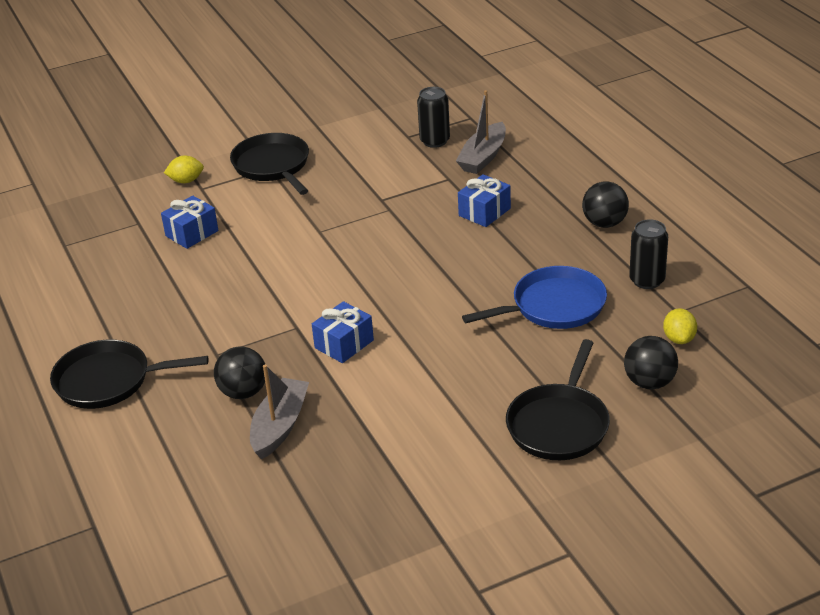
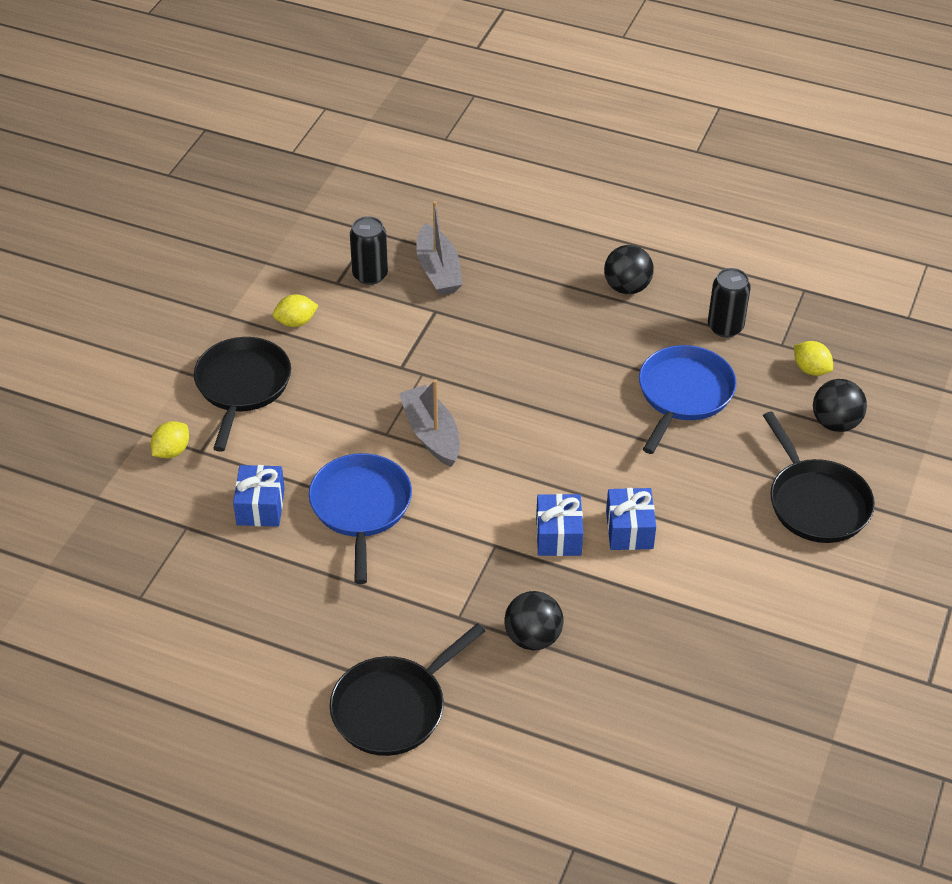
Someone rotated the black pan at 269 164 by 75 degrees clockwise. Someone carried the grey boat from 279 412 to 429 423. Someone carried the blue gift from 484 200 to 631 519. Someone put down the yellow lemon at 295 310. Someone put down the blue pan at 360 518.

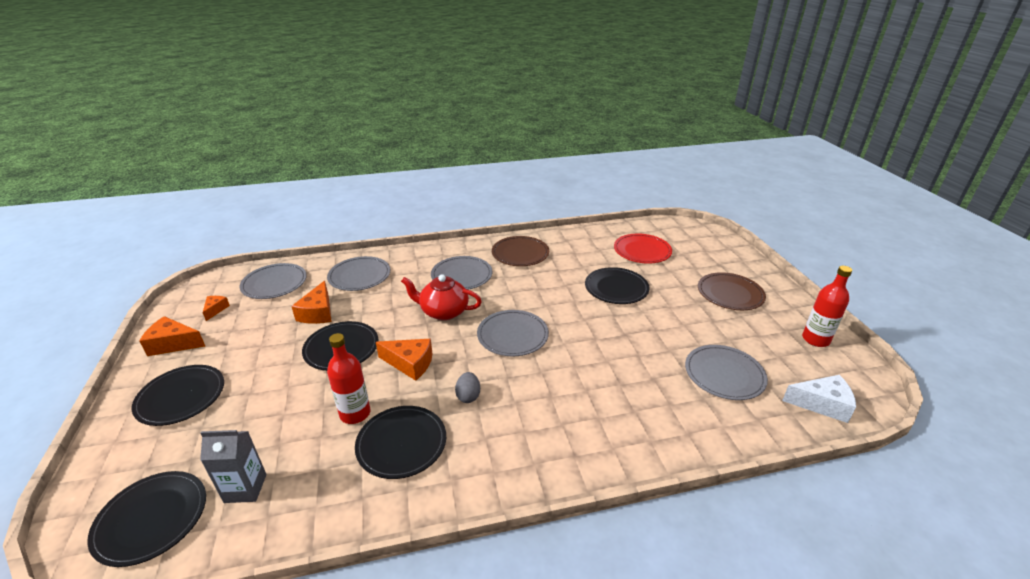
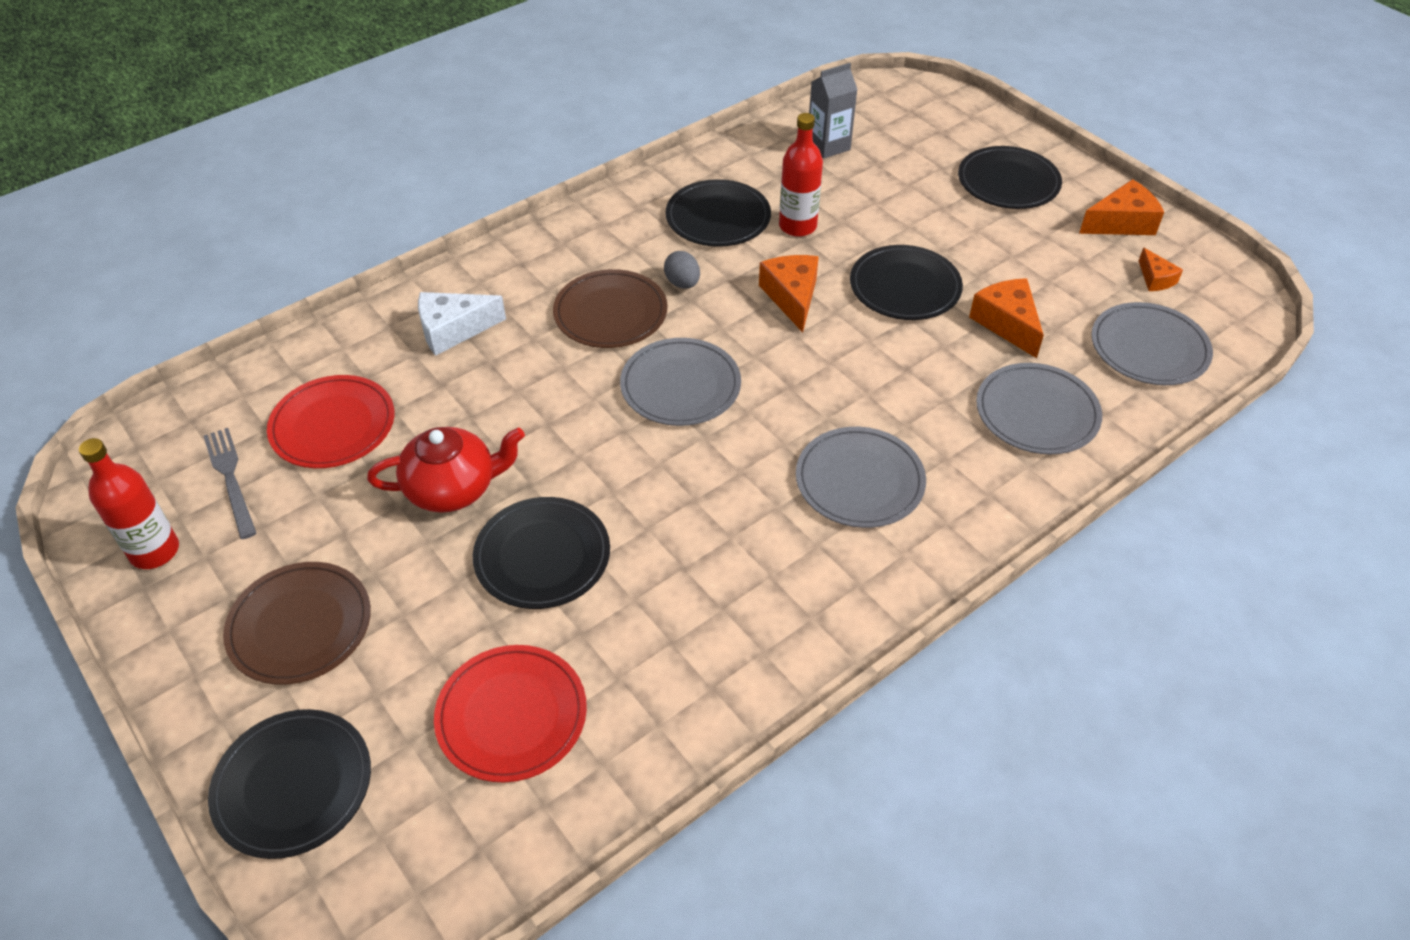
Someone carried the black plate from 146 519 to 289 784. Someone rotated the orange cheese at 404 360 by 90 degrees clockwise. Someone carried the red teapot from 441 297 to 446 470. Someone carried the brown plate from 520 251 to 610 308. Someone repainted the grey plate at 726 372, which became the red plate at 330 421. Someone carried the white cheese from 819 399 to 462 324. Someone put down the grey fork at 230 483.

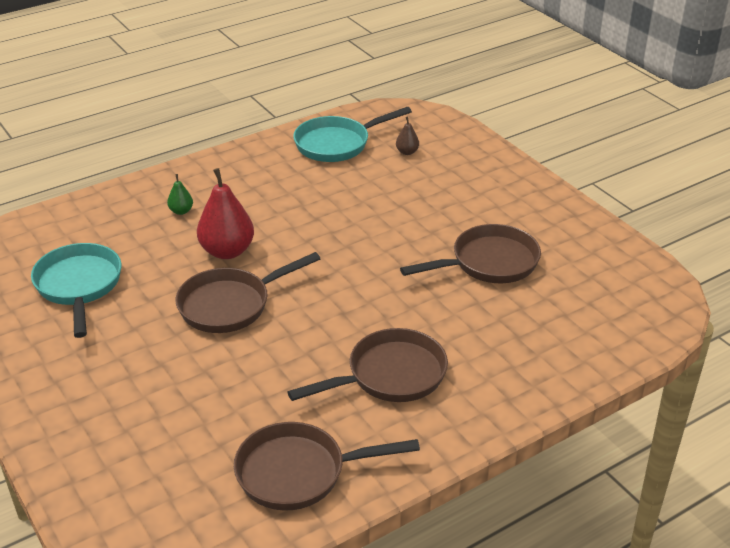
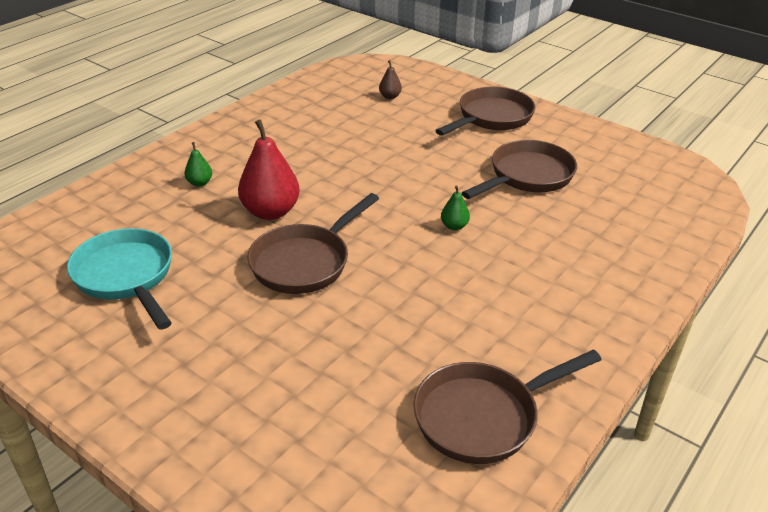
Someone carried the brown pan from 367 365 to 485 111. Someone took away the turquoise pan at 352 134. Someone put down the green pear at 455 208.

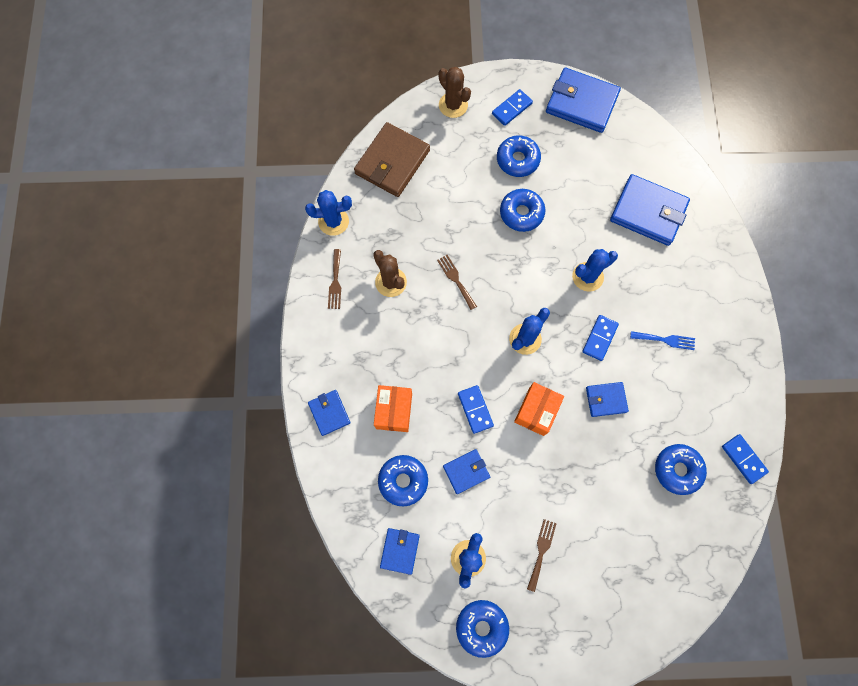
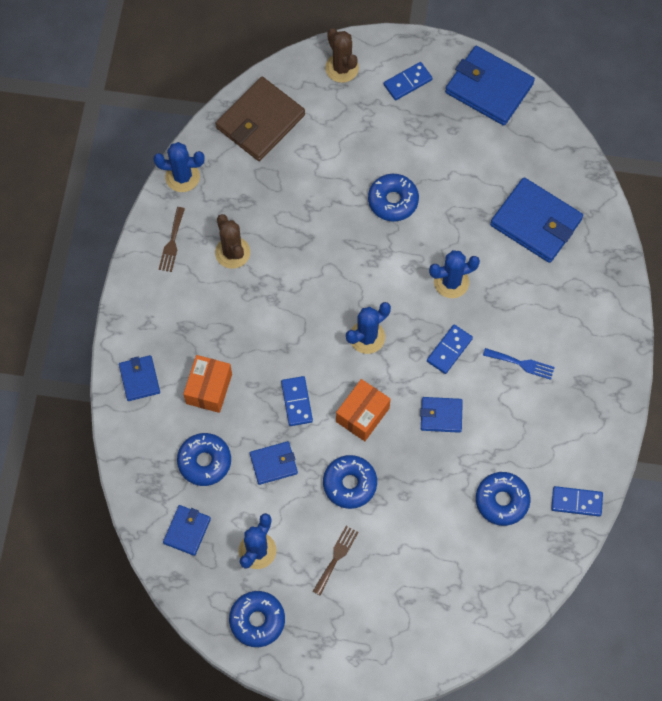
Someone took away the brown fork at 457 282. Someone carried the blue donut from 519 156 to 350 482. Someone rotated the blue domino at 745 459 by 60 degrees counterclockwise.

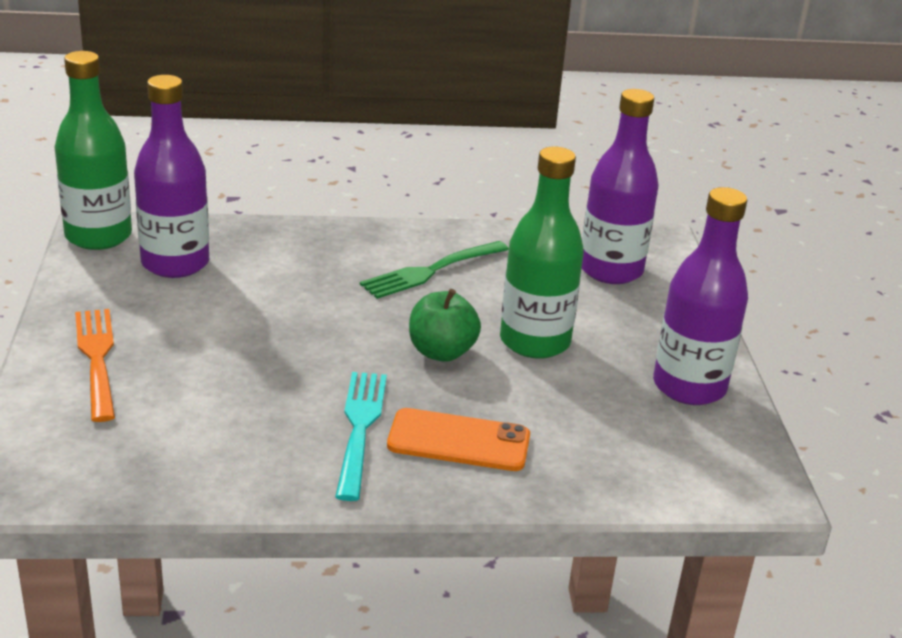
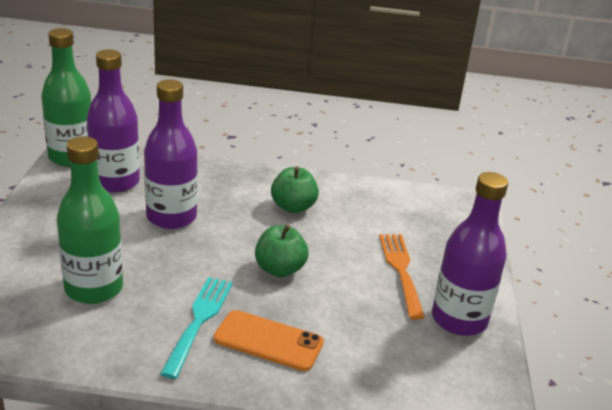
Someone carried the orange fork from 95 365 to 402 276. Someone swapped the green fork at 434 270 for the green apple at 295 189. Someone carried the green bottle from 542 253 to 90 220. Someone carried the purple bottle from 620 186 to 171 154.

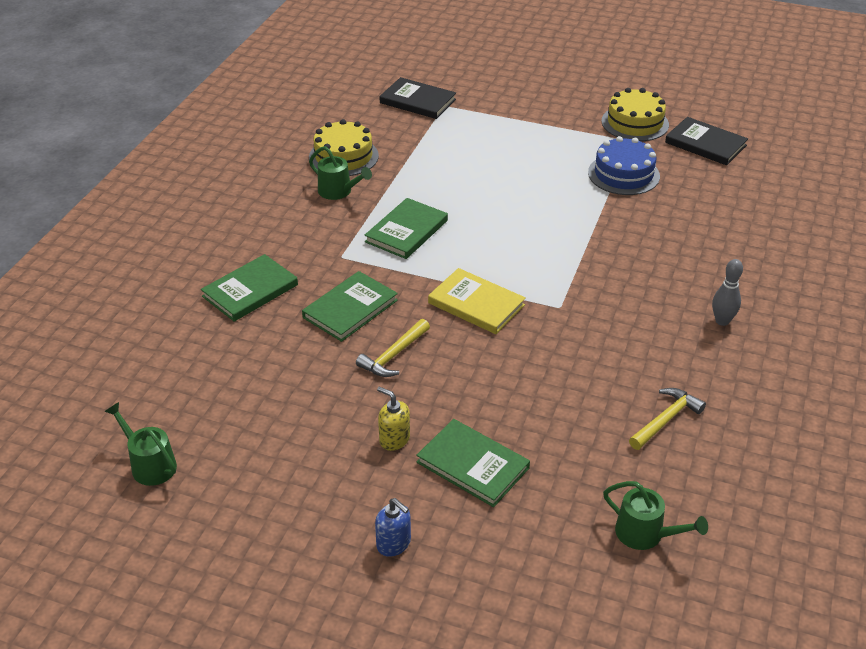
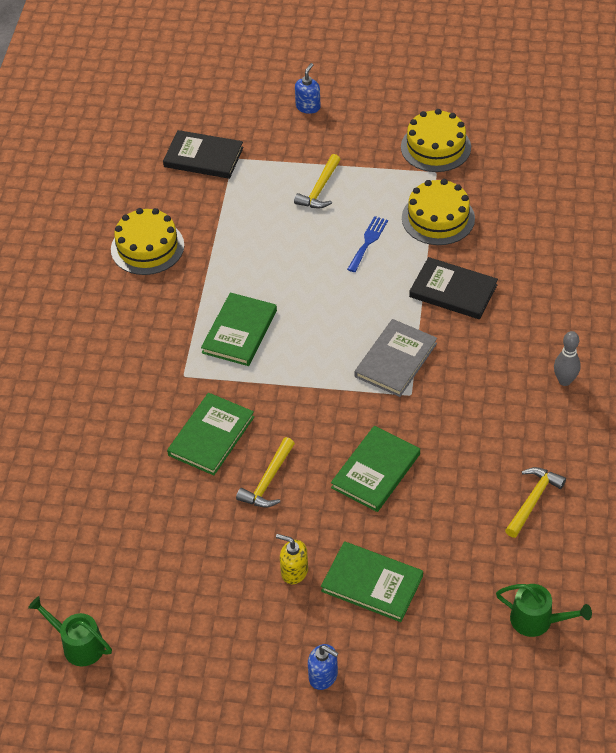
Someone carried the green book from 249 288 to 375 469. Someone took away the green watering can at 340 173. Someone took away the yellow book at 477 301. Someone repainted the blue cake at 624 165, which became the yellow cake at 438 212. Someone carried the black book from 706 141 to 453 288. Someone put down the yellow hammer at 317 181. Someone put down the blue soap dispenser at 308 88. Someone put down the blue fork at 367 244. Someone put down the grey book at 396 358.

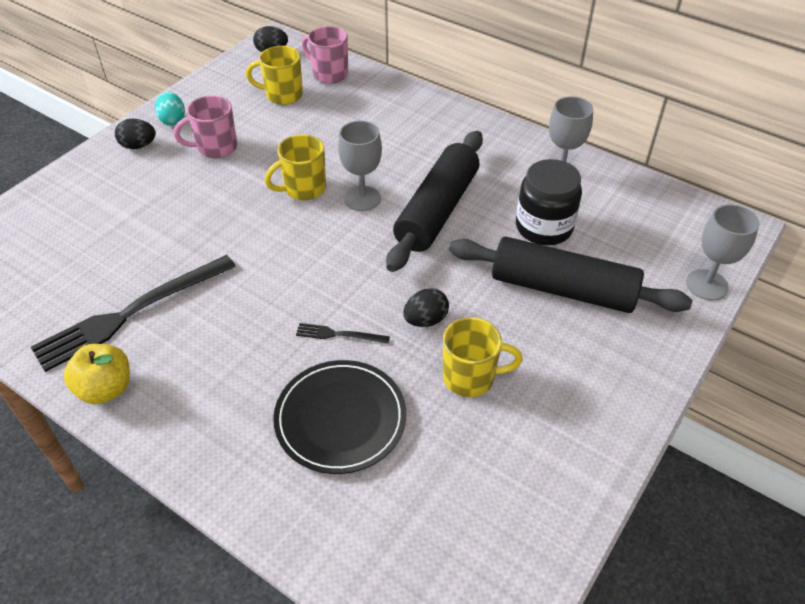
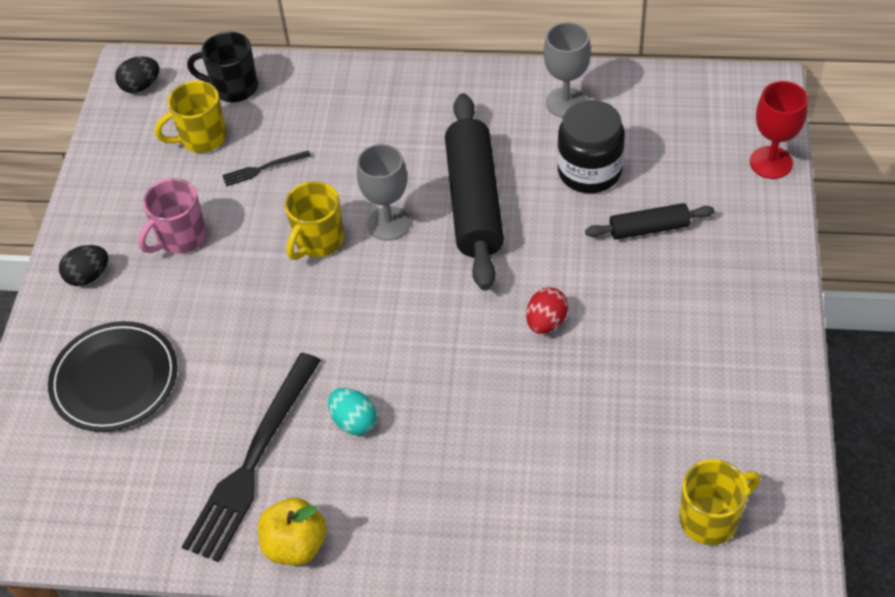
Someone carried the turquoise egg from 170 109 to 352 411. Someone carried the black plate from 339 417 to 113 376. Someone carried the black fork from 343 333 to 266 168. Someone repainted the pink mug at 325 55, which became the black mug at 222 67. Someone repainted the black egg at 426 307, which became the red egg at 547 311. Someone carried the yellow mug from 483 357 to 719 502. Someone scaled the black rolling pin at 570 275 by 0.51. Someone repainted the grey goblet at 722 252, which became the red goblet at 779 130.

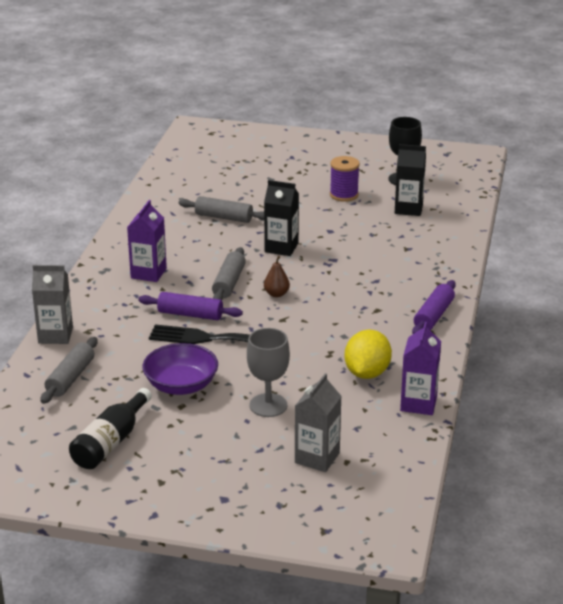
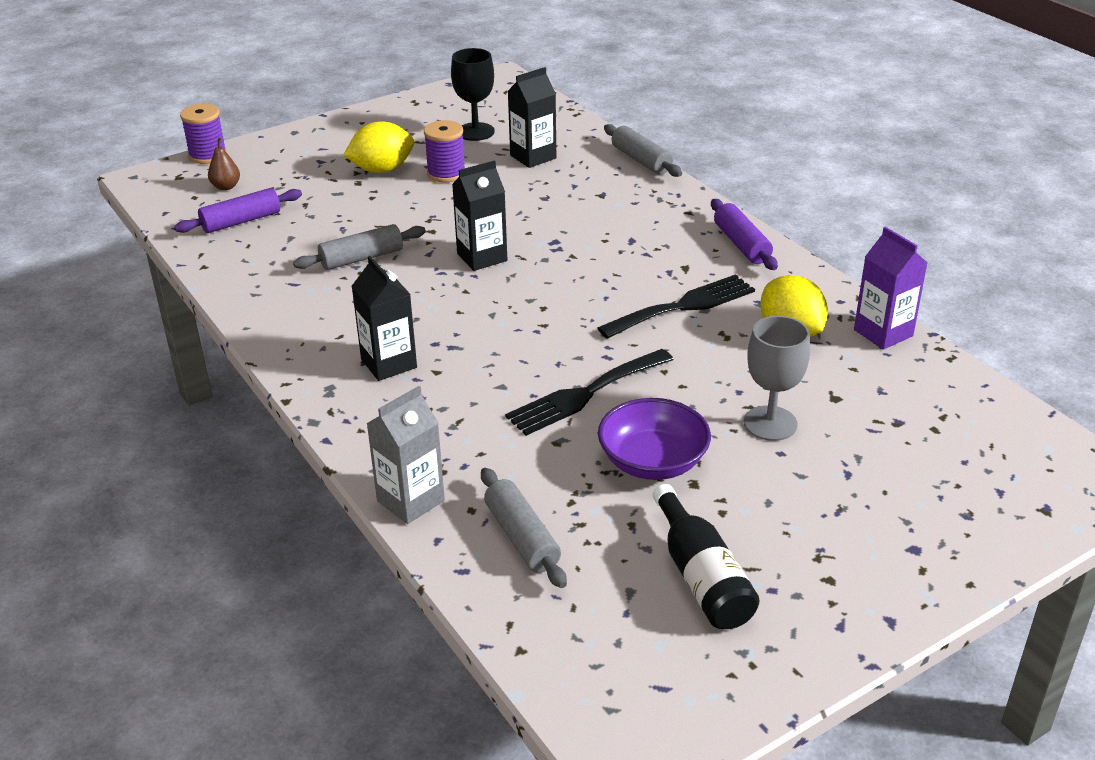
Someone repainted the purple carton at 147 241, which became the black carton at 384 318. Someone carried the purple rolling pin from 190 306 to 238 210. Someone carried the grey rolling pin from 229 273 to 643 150. Someone carried the brown pear from 277 276 to 224 164. Someone took away the grey carton at 318 422. Someone put down the purple spool at 203 134. Someone put down the yellow lemon at 378 147. Someone put down the black fork at 676 306.

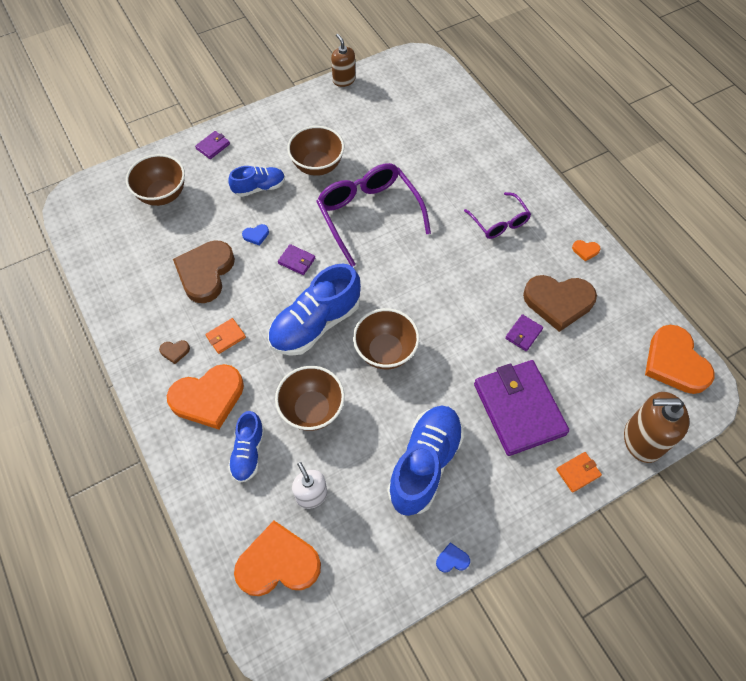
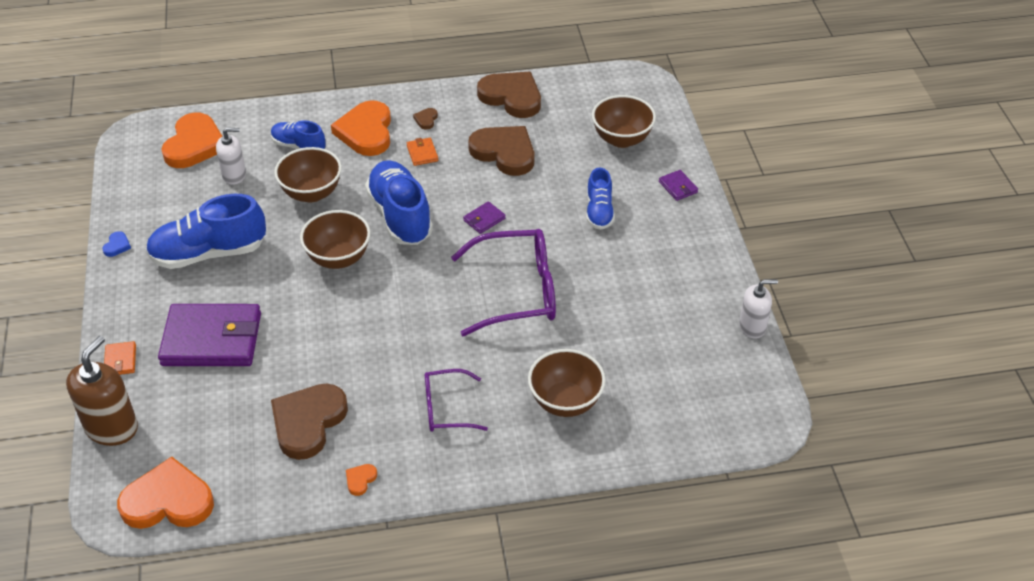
Someone took away the blue heart at 255 235. Someone carried the brown bowl from 315 151 to 567 383. Someone repainted the brown soap dispenser at 343 60, which became the white soap dispenser at 758 309. Someone rotated the blue shoe at 425 461 by 120 degrees clockwise. Someone took away the purple wallet at 524 332. Someone put down the brown heart at 509 95.

